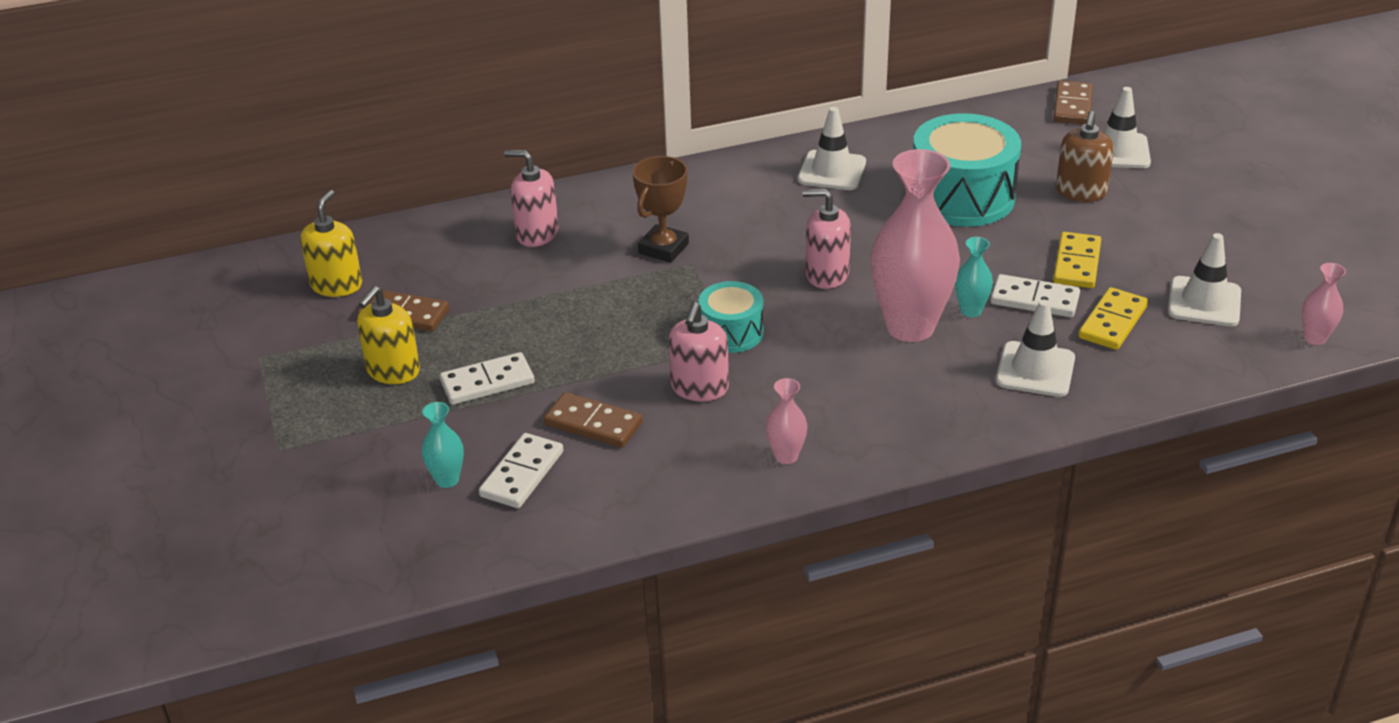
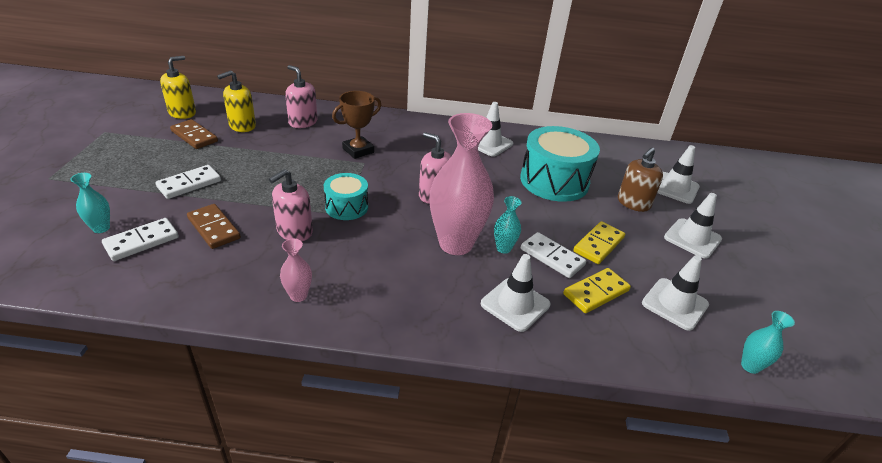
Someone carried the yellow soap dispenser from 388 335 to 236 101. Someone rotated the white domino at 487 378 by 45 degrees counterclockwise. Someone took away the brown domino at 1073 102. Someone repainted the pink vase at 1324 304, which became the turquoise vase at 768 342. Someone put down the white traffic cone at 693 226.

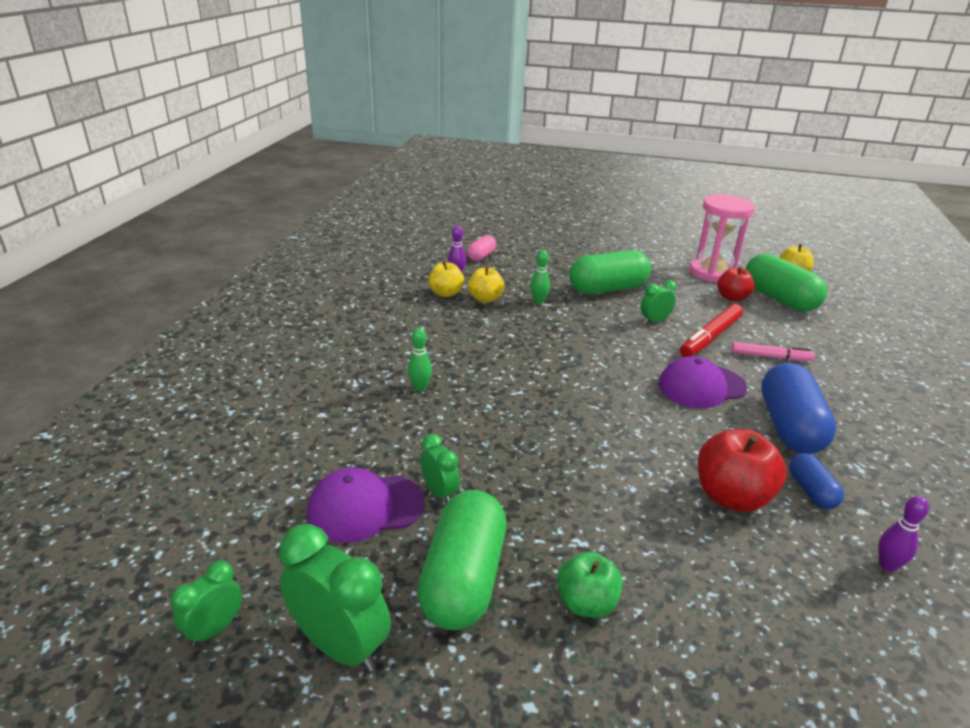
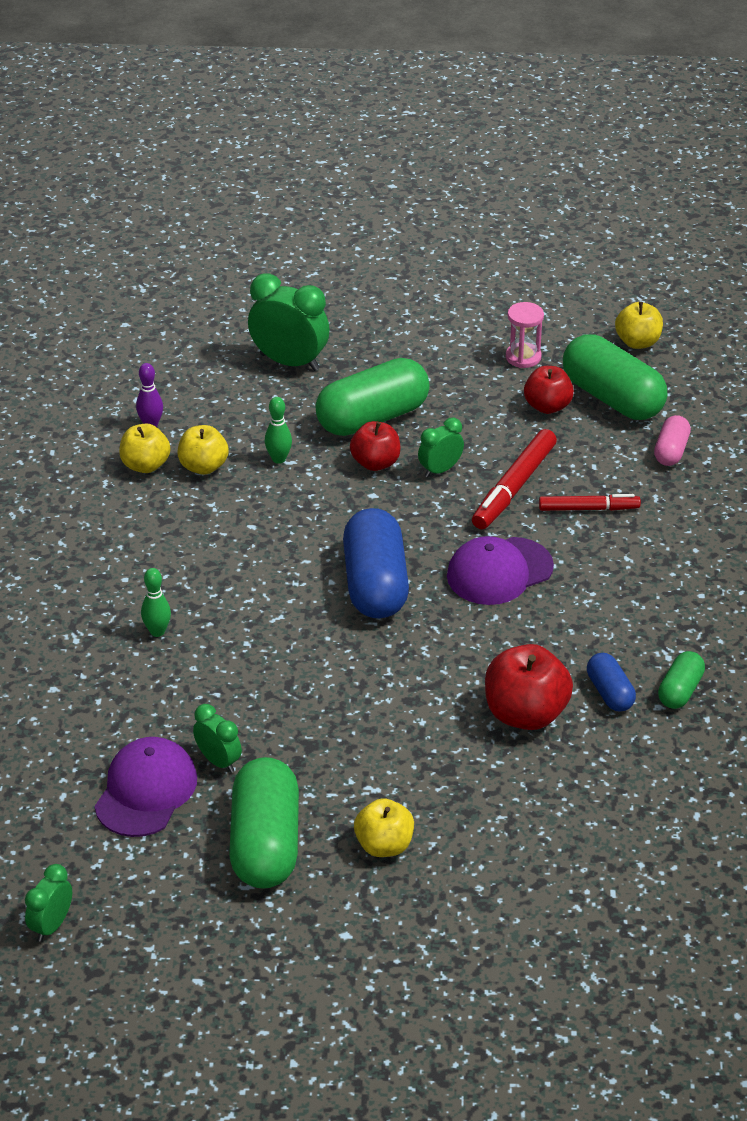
Someone carried the green clock from 335 598 to 289 322. Someone rotated the purple cap at 365 505 by 135 degrees clockwise. Someone carried the pink capsule from 481 248 to 672 440. Someone repainted the green apple at 590 585, which became the yellow apple at 384 827. Someone scaled the pink hourglass at 722 238 by 0.52. Someone repainted the pink marker at 773 351, which became the red marker at 590 502. Someone carried the blue capsule from 798 408 to 376 563. Someone took away the purple bowling pin at 903 534. Someone put down the red apple at 375 446. Someone put down the green capsule at 681 680.

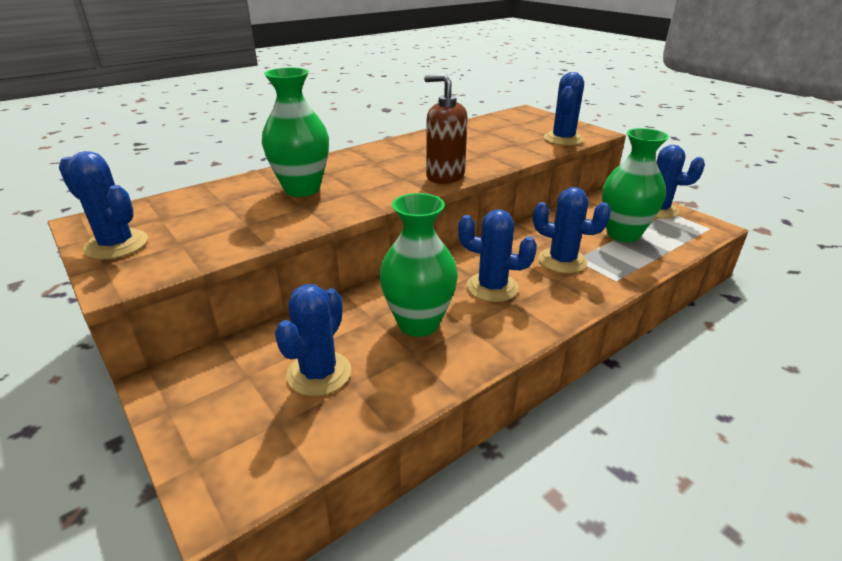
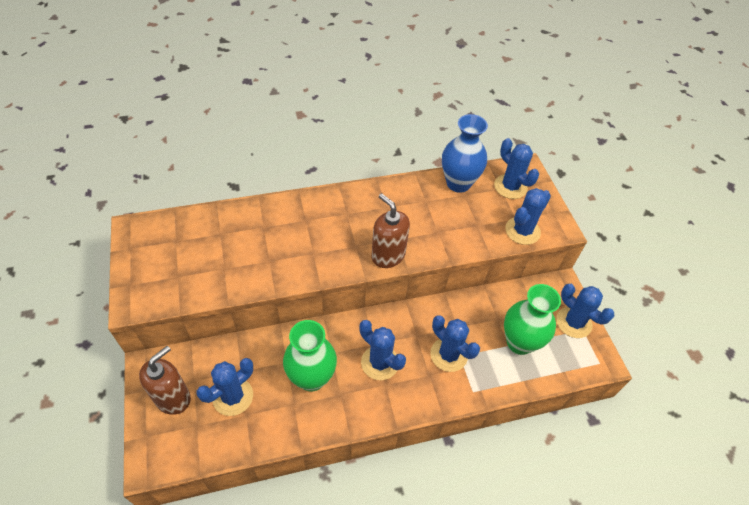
Someone carried the blue cactus from 103 205 to 516 168. Someone took away the green vase at 295 132. Someone put down the brown soap dispenser at 165 380. Someone put down the blue vase at 465 153.

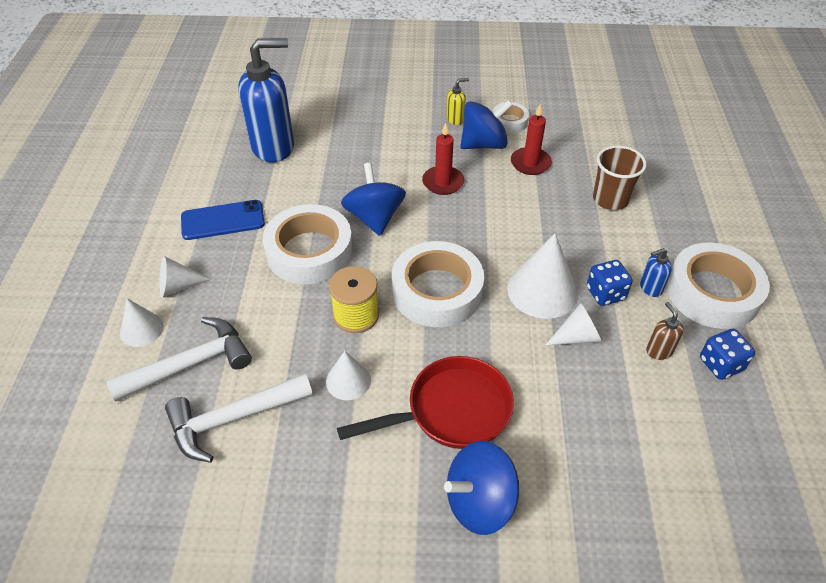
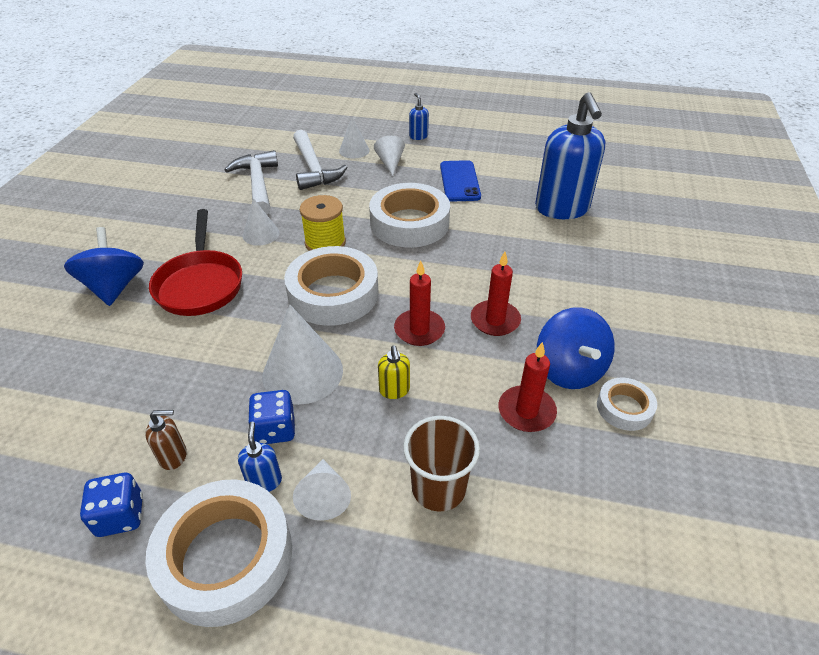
Someone took away the blue spinning top at 373 199. Someone carried the yellow soap dispenser from 457 101 to 394 372. Someone carried the white cone from 574 324 to 322 490. Someone put down the red candle at 419 303. Someone put down the blue soap dispenser at 419 116.

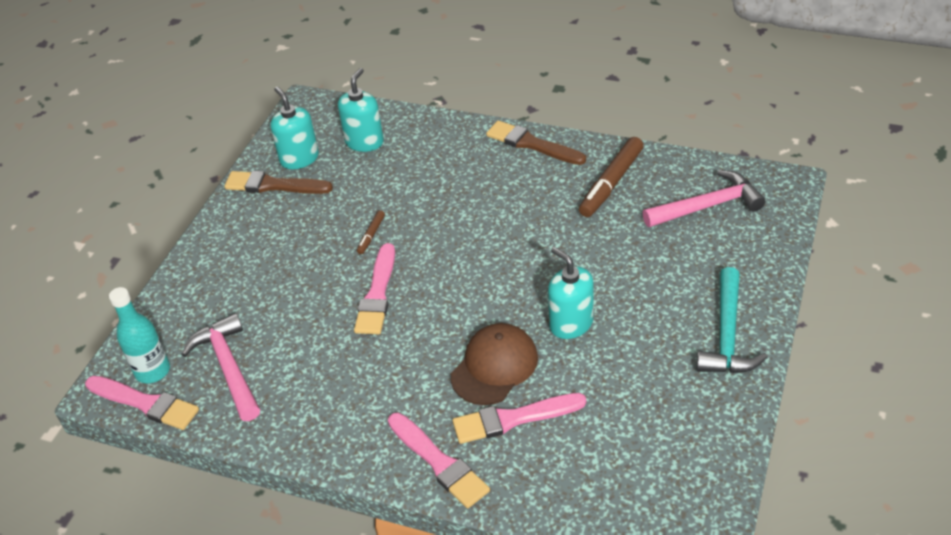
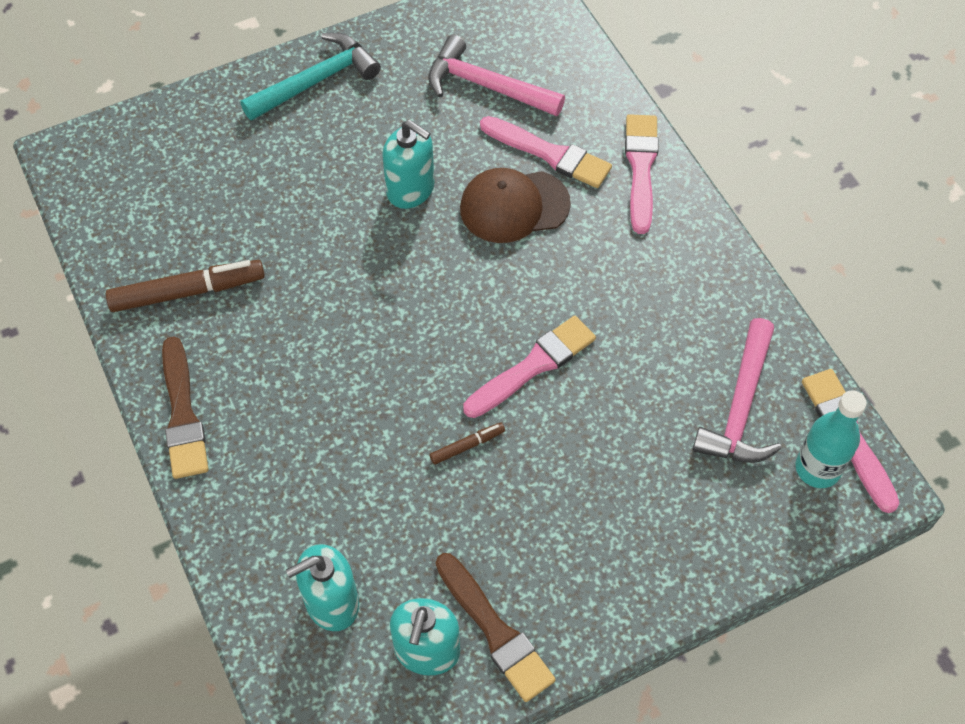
Someone rotated the turquoise soap dispenser at 571 293 by 60 degrees counterclockwise. Someone carried the pink hammer from 704 198 to 496 75.

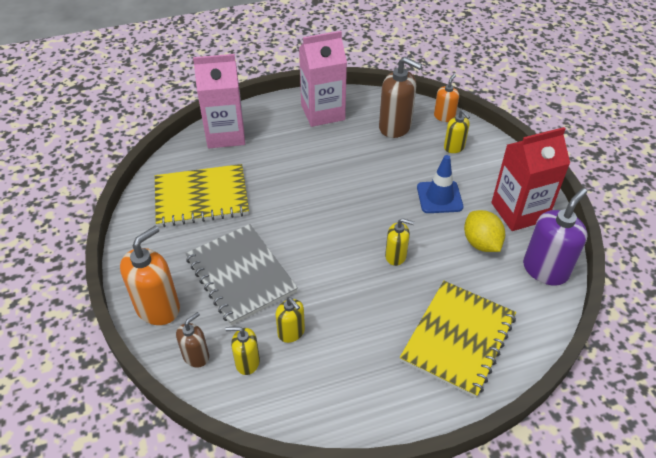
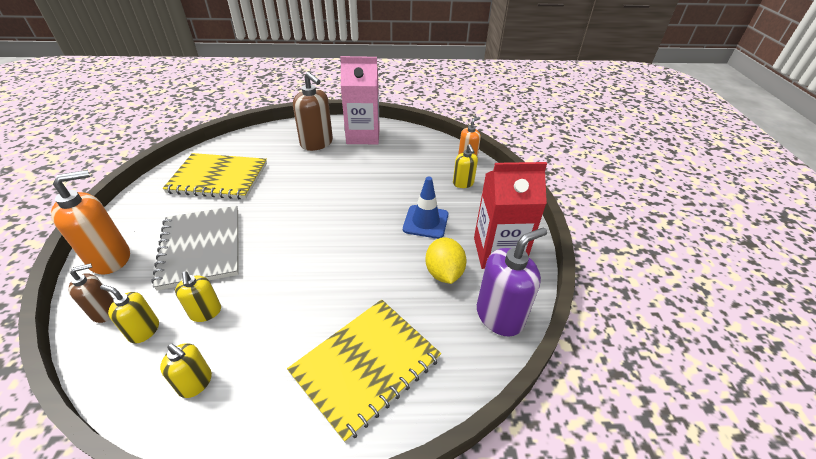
Someone took away the pink carton at 219 101. Someone carried the brown soap dispenser from 400 97 to 313 111. Someone carried the yellow soap dispenser from 399 242 to 186 370.

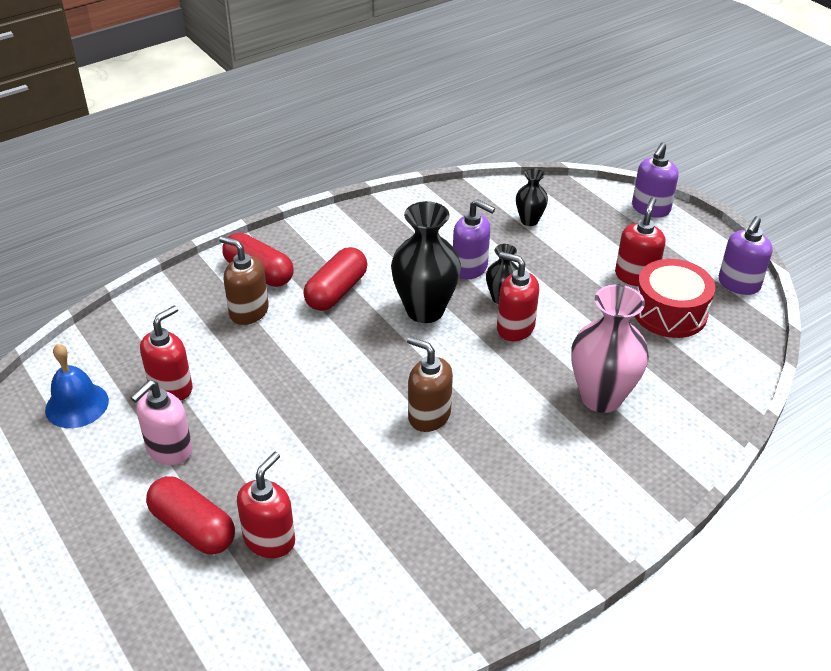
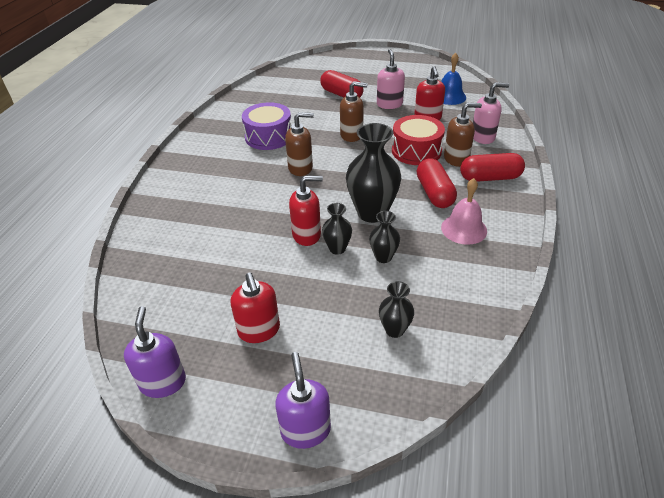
Someone rotated the red capsule at 190 515 by 45 degrees clockwise. Someone took away the red soap dispenser at 266 505. Someone swapped the purple soap dispenser at 474 239 for the black vase at 384 237. Someone took away the pink vase at 610 348. Someone carried the red drum from 675 298 to 418 140. Someone put down the purple drum at 266 126. Someone put down the brown soap dispenser at 354 111. Someone put down the pink bell at 464 211. Someone put down the pink soap dispenser at 491 113.

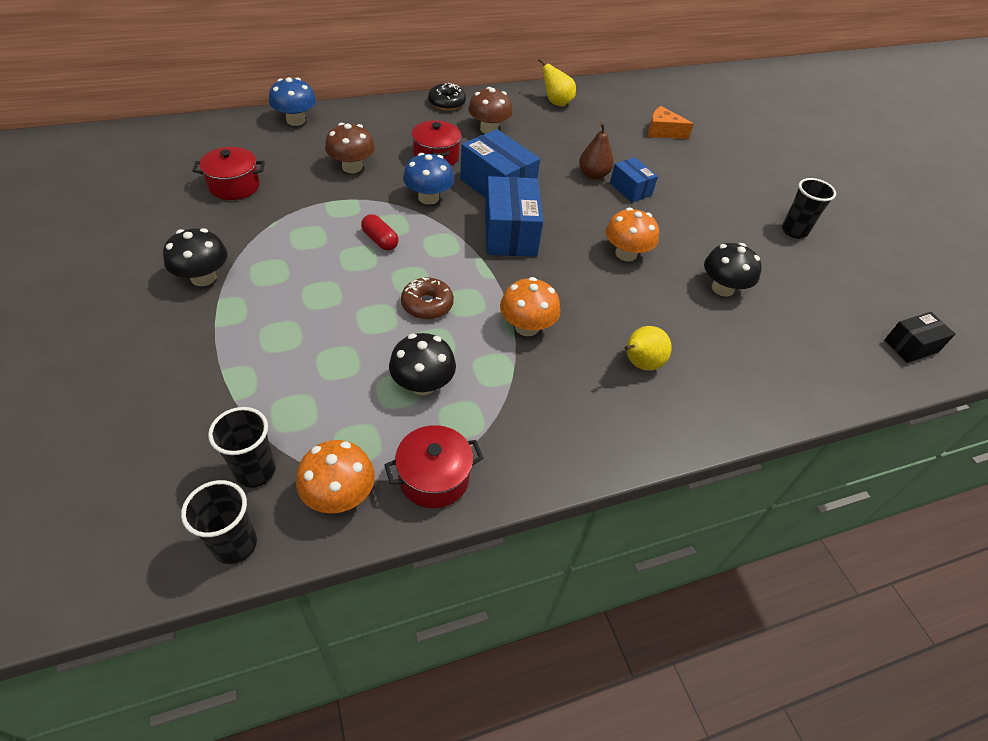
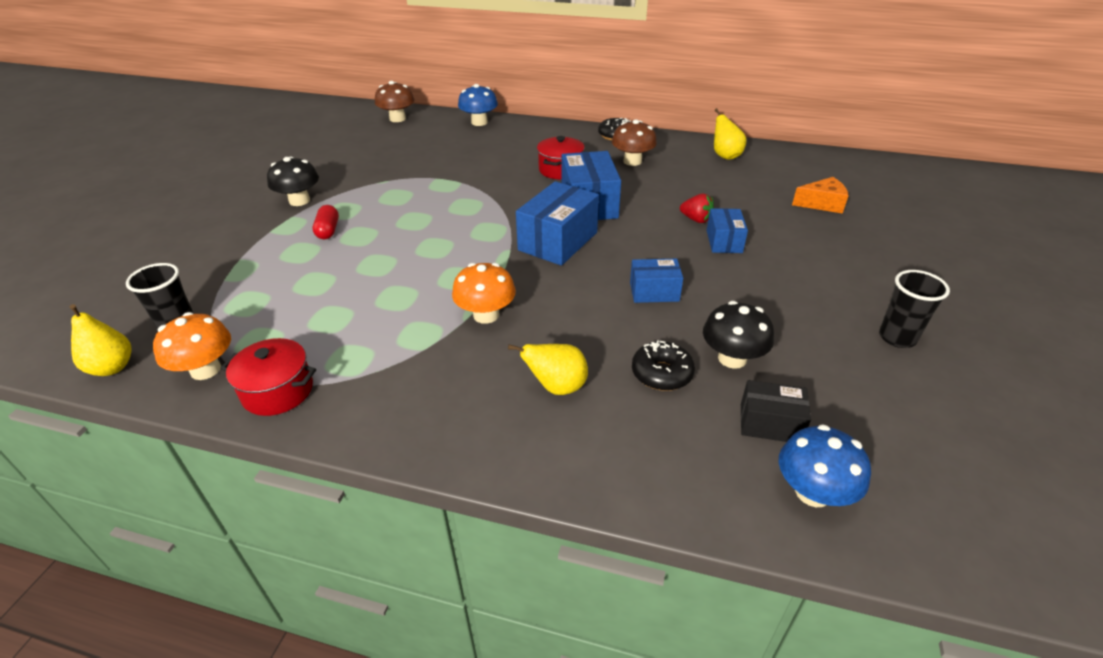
Someone swapped the black cup at 219 522 for the yellow pear at 101 340. Someone took away the red pot at 229 173. Someone carried the brown mushroom from 350 148 to 395 101. Someone carried the red capsule from 380 232 to 326 222. Someone took away the black mushroom at 422 364. Someone took away the brown donut at 427 298. Someone carried the blue mushroom from 428 179 to 825 465. Someone swapped the brown pear at 596 151 for the red strawberry at 697 208. Someone swapped the orange mushroom at 632 235 for the blue box at 656 281. Someone rotated the orange cheese at 671 122 by 120 degrees clockwise. Someone carried the black box from 920 337 to 776 411. Someone put down the black donut at 663 365.

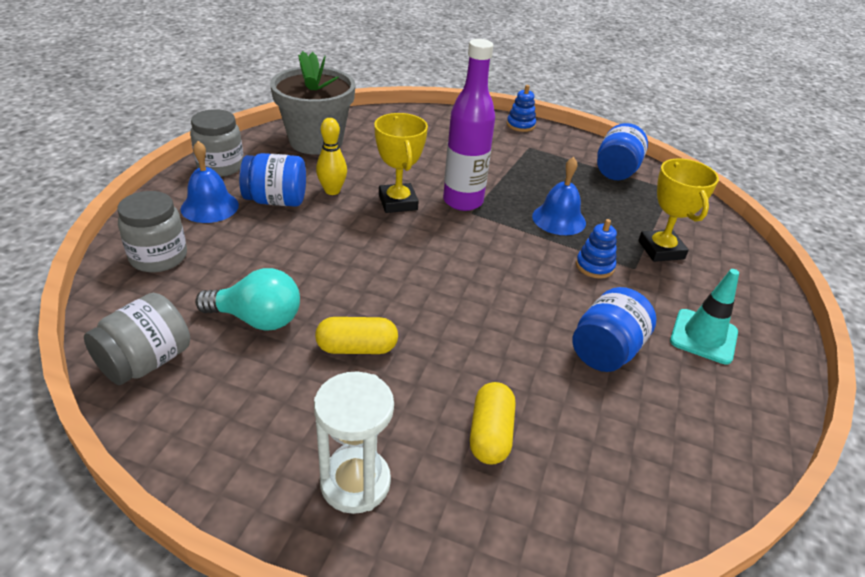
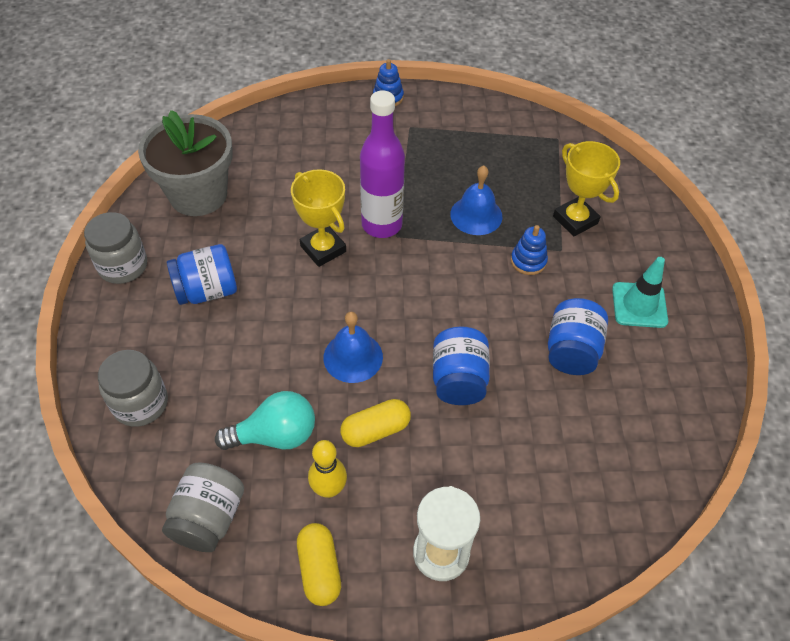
Someone carried the blue bell from 210 182 to 353 347. Someone carried the yellow bowling pin from 331 156 to 327 469. Someone carried the yellow capsule from 492 423 to 319 564. Someone carried the blue jar from 622 151 to 461 365.

